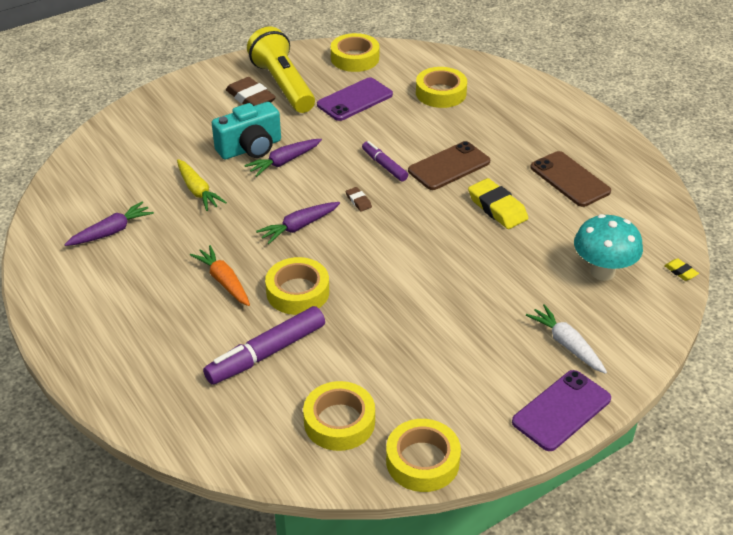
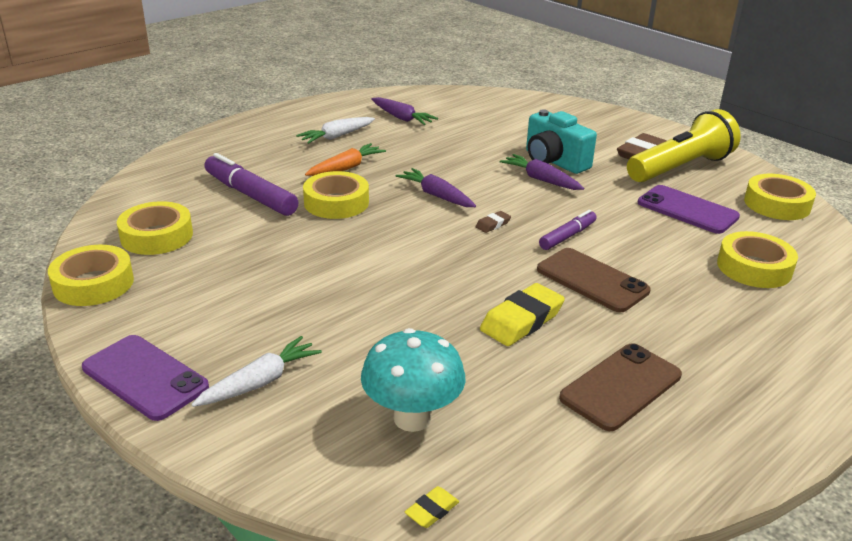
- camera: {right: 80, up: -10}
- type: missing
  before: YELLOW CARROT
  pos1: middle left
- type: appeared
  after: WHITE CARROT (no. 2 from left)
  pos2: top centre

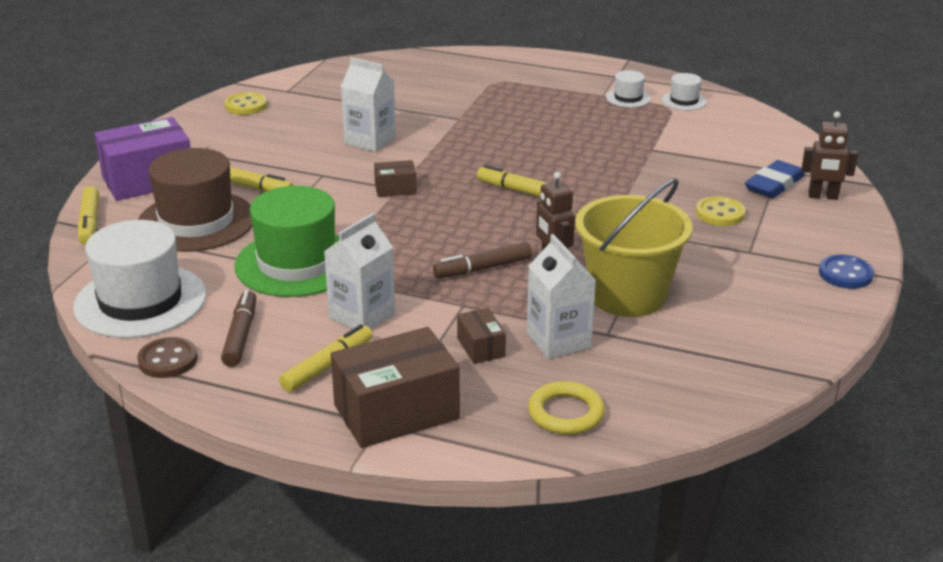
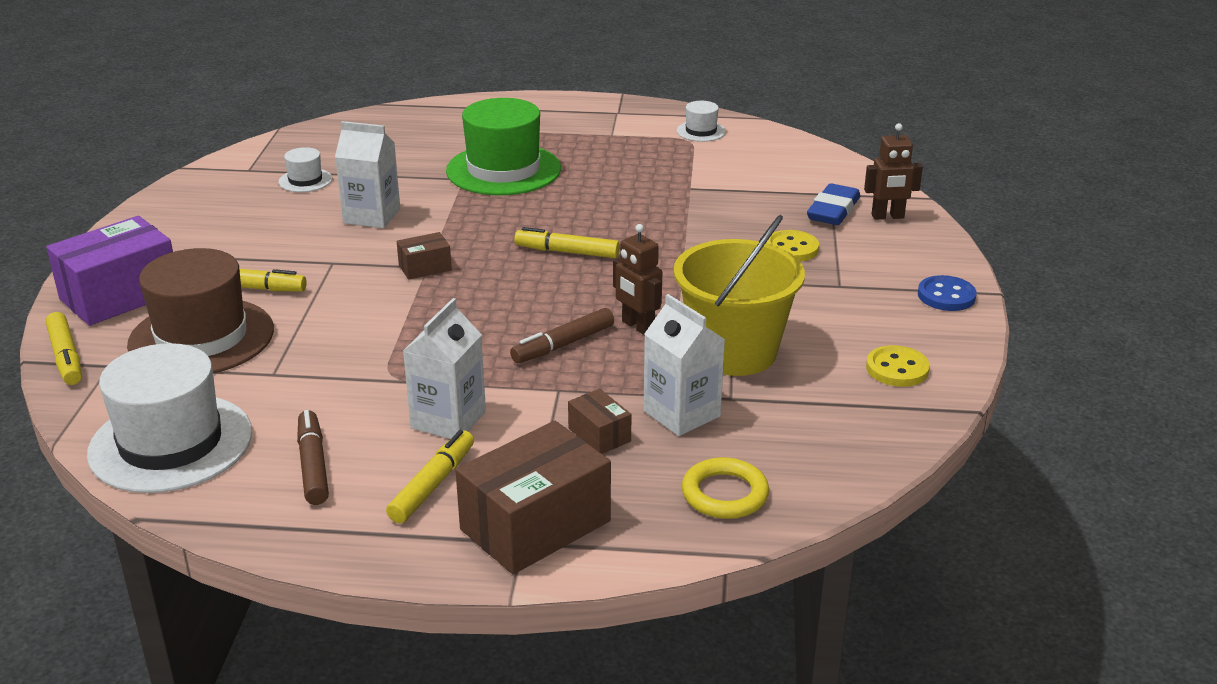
- camera: {right: -15, up: 0}
- type: relocated
  before: WHITE HAT (no. 2 from left)
  pos1: top centre
  pos2: top left
- type: relocated
  before: YELLOW BUTTON (no. 1 from left in the first image)
  after: YELLOW BUTTON (no. 2 from left)
  pos1: top left
  pos2: middle right
- type: relocated
  before: GREEN HAT
  pos1: middle left
  pos2: top centre
- type: missing
  before: BROWN BUTTON
  pos1: middle left

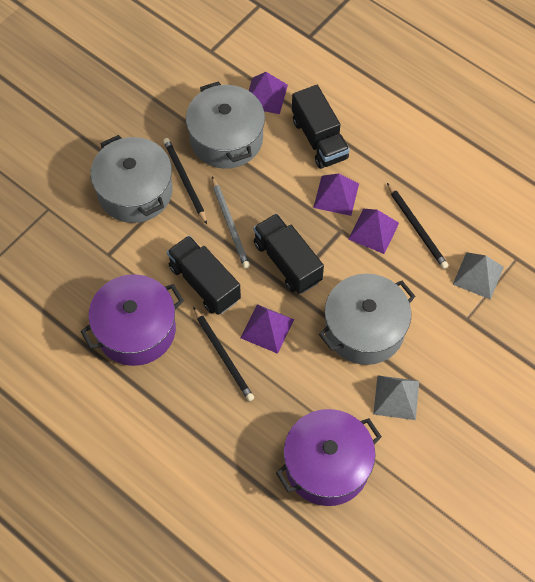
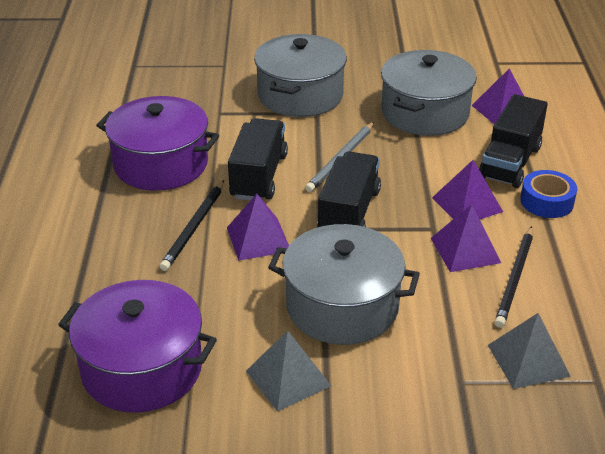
- camera: {right: 50, up: -25}
- type: missing
  before: BLACK PENCIL (no. 1 from left)
  pos1: top centre
- type: appeared
  after: BLUE TAPE
  pos2: middle right

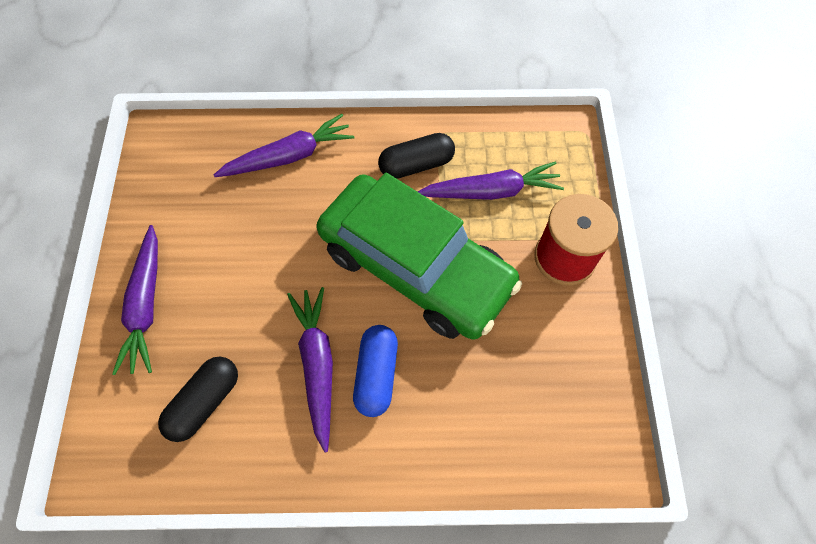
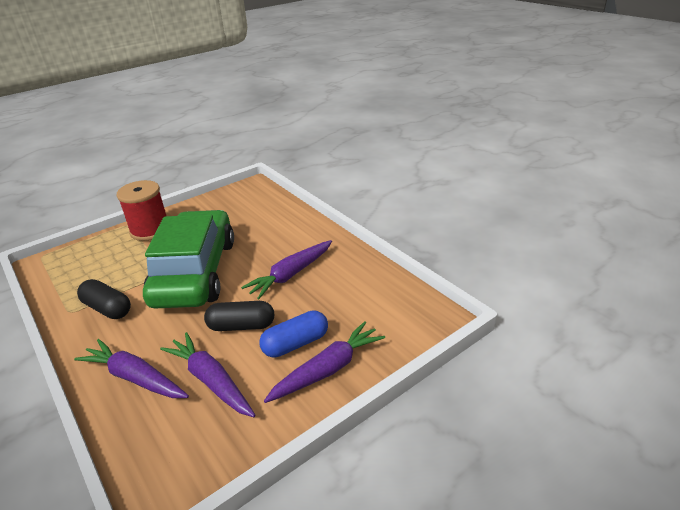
- camera: {right: -125, up: -30}
- type: relocated
  before: PURPLE CARROT (no. 4 from left in the first image)
  after: PURPLE CARROT (no. 2 from left)
  pos1: top centre
  pos2: bottom left
- type: relocated
  before: BLUE CAPSULE
  pos1: bottom centre
  pos2: centre
- type: relocated
  before: BLACK CAPSULE (no. 1 from left in the first image)
  after: BLACK CAPSULE (no. 2 from left)
  pos1: bottom left
  pos2: centre

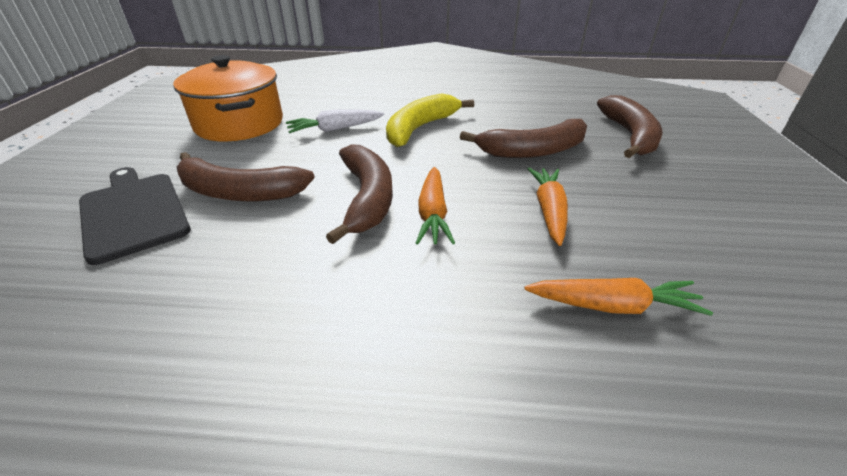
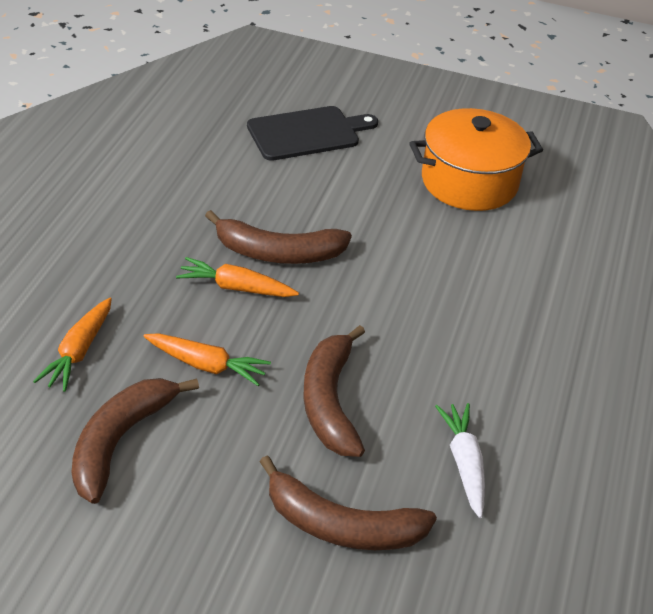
- camera: {right: 100, up: 5}
- type: missing
  before: YELLOW BANANA
  pos1: top centre
- type: relocated
  before: WHITE CARROT
  pos1: top centre
  pos2: bottom right
- type: relocated
  before: BROWN BANANA (no. 1 from left)
  pos1: middle left
  pos2: bottom left

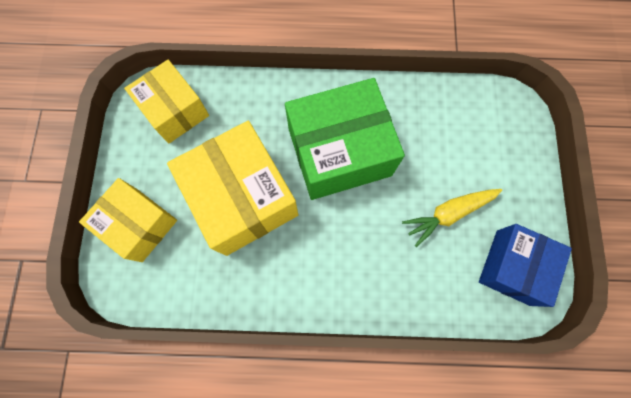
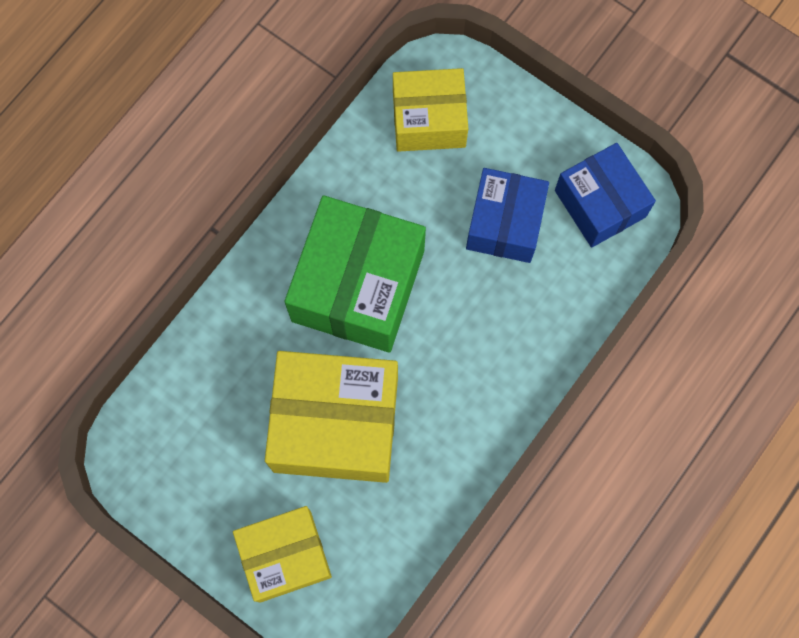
- camera: {right: -55, up: 0}
- type: relocated
  before: YELLOW BOX (no. 2 from left in the first image)
  after: YELLOW BOX (no. 3 from left)
  pos1: top left
  pos2: top centre
- type: exchanged
  before: YELLOW CARROT
  after: BLUE BOX (no. 1 from left)
  pos1: middle right
  pos2: centre

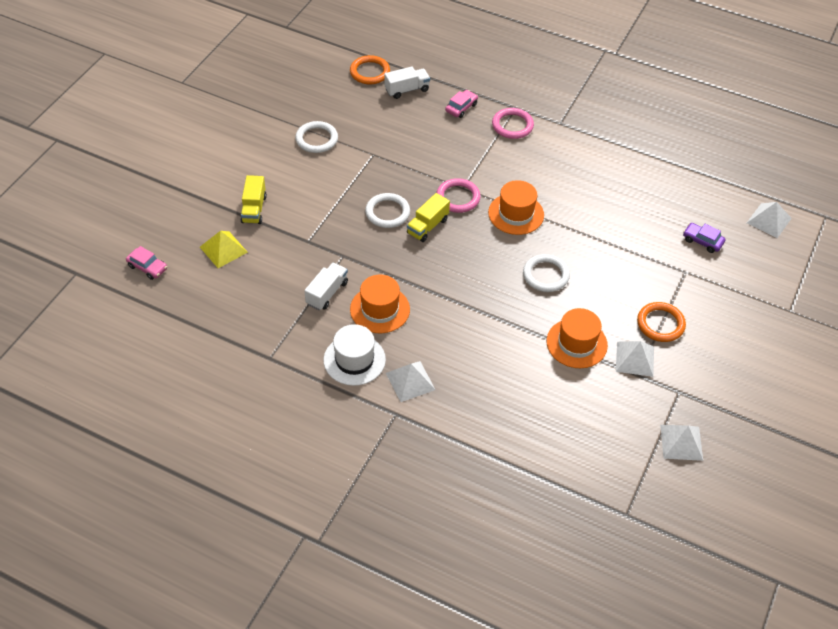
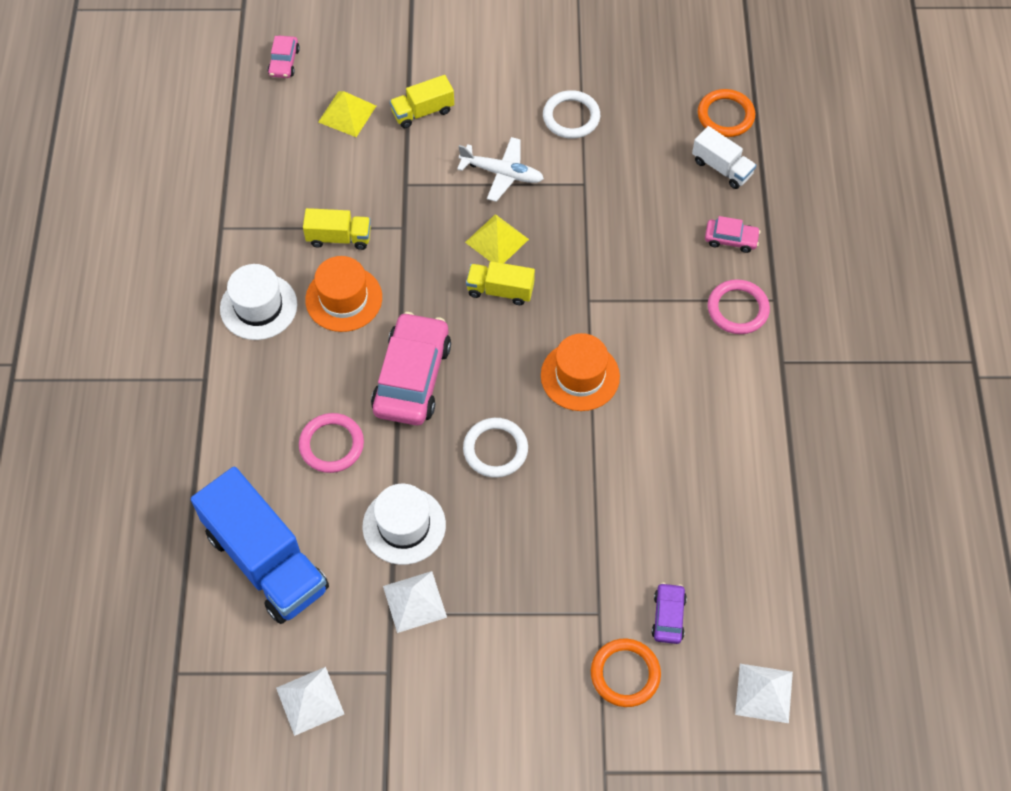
- camera: {right: 65, up: 10}
- type: relocated
  before: PINK RING (no. 1 from left)
  pos1: top centre
  pos2: middle left
- type: exchanged
  before: WHITE RING (no. 2 from left)
  after: YELLOW PYRAMID (no. 2 from left)
  pos1: centre
  pos2: top centre
- type: colour
  before: WHITE TRUCK (no. 1 from left)
  after: YELLOW TRUCK (no. 1 from left)
  pos1: centre
  pos2: top centre
- type: relocated
  before: ORANGE RING (no. 2 from left in the first image)
  after: ORANGE RING (no. 1 from left)
  pos1: middle right
  pos2: bottom centre
- type: colour
  before: ORANGE HAT (no. 3 from left)
  after: WHITE HAT (no. 2 from left)
  pos1: middle right
  pos2: centre
- type: missing
  before: WHITE PYRAMID (no. 1 from left)
  pos1: centre
- type: appeared
  after: WHITE PLANE
  pos2: top centre
- type: appeared
  after: PINK CAR (no. 2 from left)
  pos2: centre
- type: appeared
  after: BLUE TRUCK
  pos2: bottom left

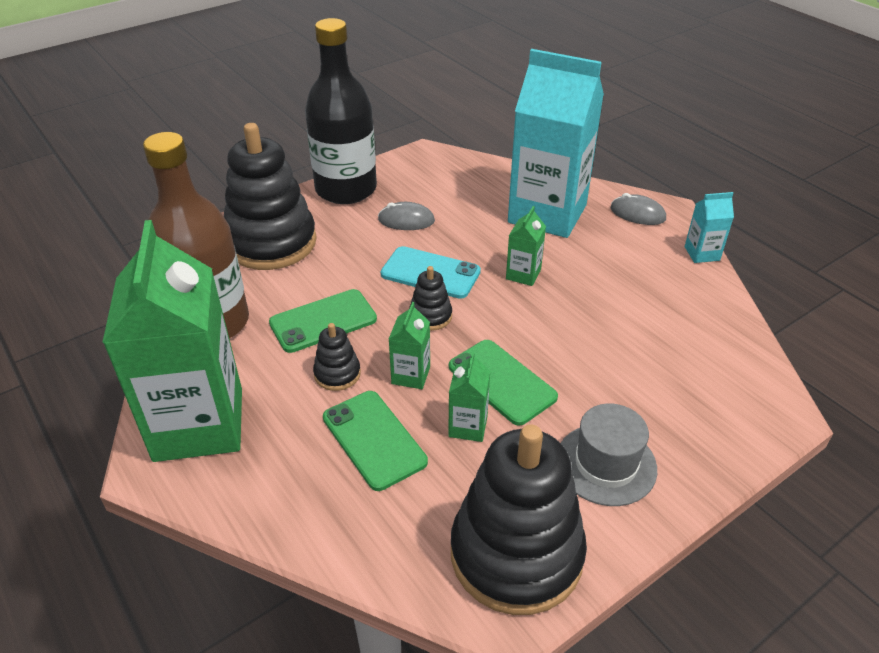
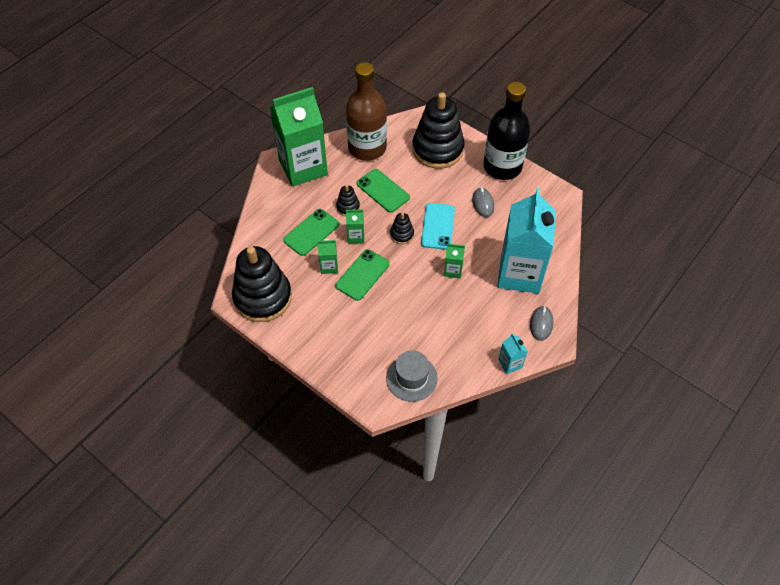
- camera: {right: 75, up: 15}
- type: relocated
  before: GREY HAT
  pos1: bottom right
  pos2: centre

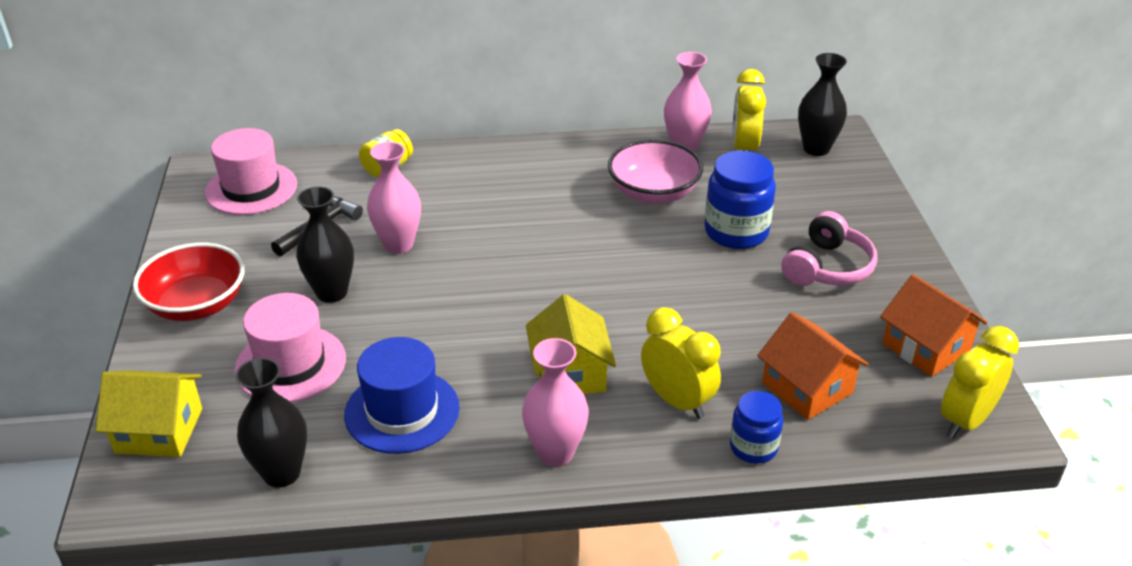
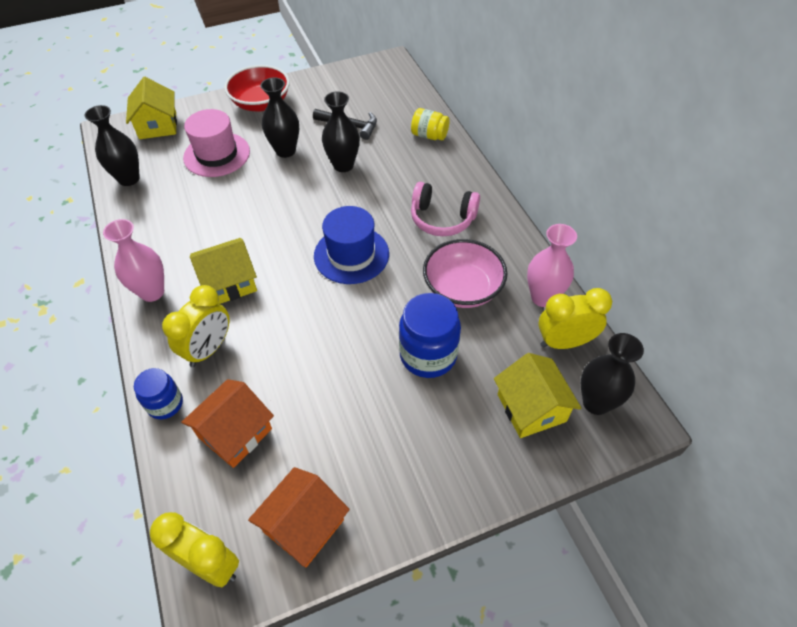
- camera: {right: 75, up: 15}
- type: missing
  before: PINK HAT (no. 1 from left)
  pos1: top left
- type: colour
  before: PINK VASE (no. 1 from left)
  after: BLACK VASE (no. 3 from left)
  pos1: centre
  pos2: top centre
- type: relocated
  before: PINK HEADPHONES
  pos1: middle right
  pos2: centre
- type: relocated
  before: BLUE HAT
  pos1: bottom centre
  pos2: centre
- type: appeared
  after: YELLOW HOUSE (no. 3 from left)
  pos2: middle right

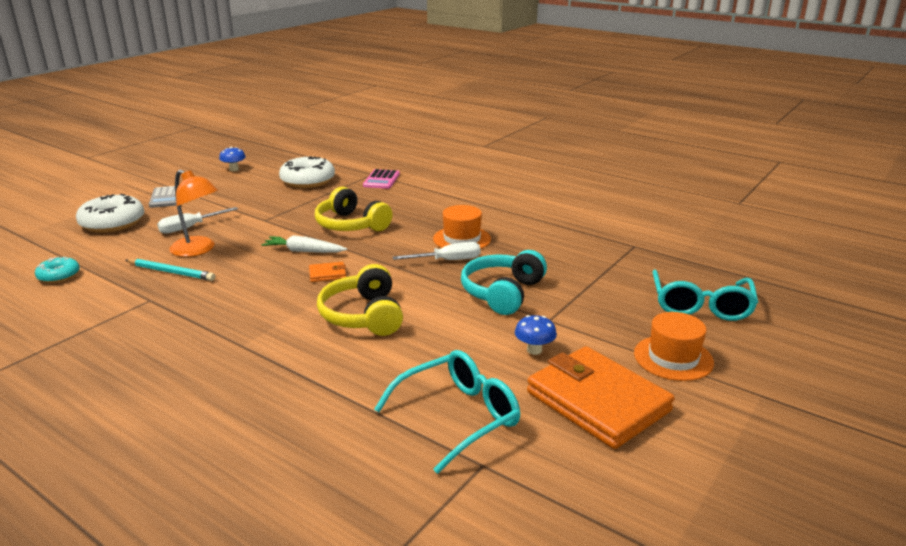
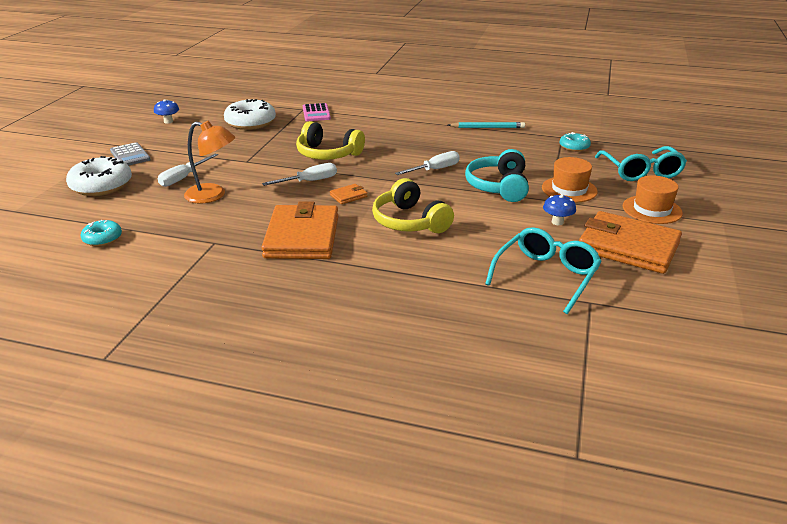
- camera: {right: -20, up: 5}
- type: relocated
  before: ORANGE HAT (no. 1 from left)
  pos1: centre
  pos2: middle right
- type: exchanged
  before: WHITE CARROT
  after: WHITE SCREWDRIVER (no. 2 from left)
  pos1: centre
  pos2: top centre
- type: relocated
  before: TURQUOISE PENCIL
  pos1: middle left
  pos2: top centre
- type: appeared
  after: TURQUOISE DONUT (no. 2 from left)
  pos2: top right
- type: appeared
  after: ORANGE WALLET (no. 1 from left)
  pos2: centre

